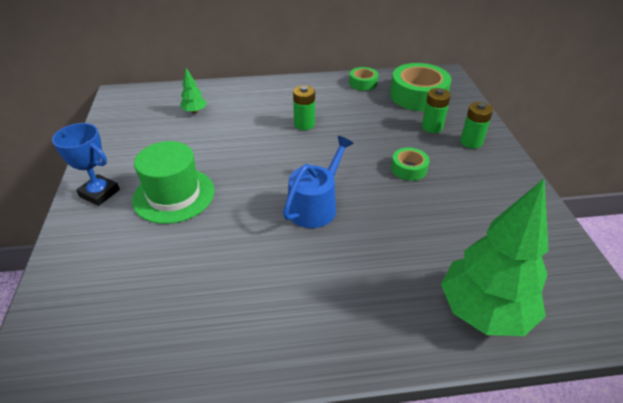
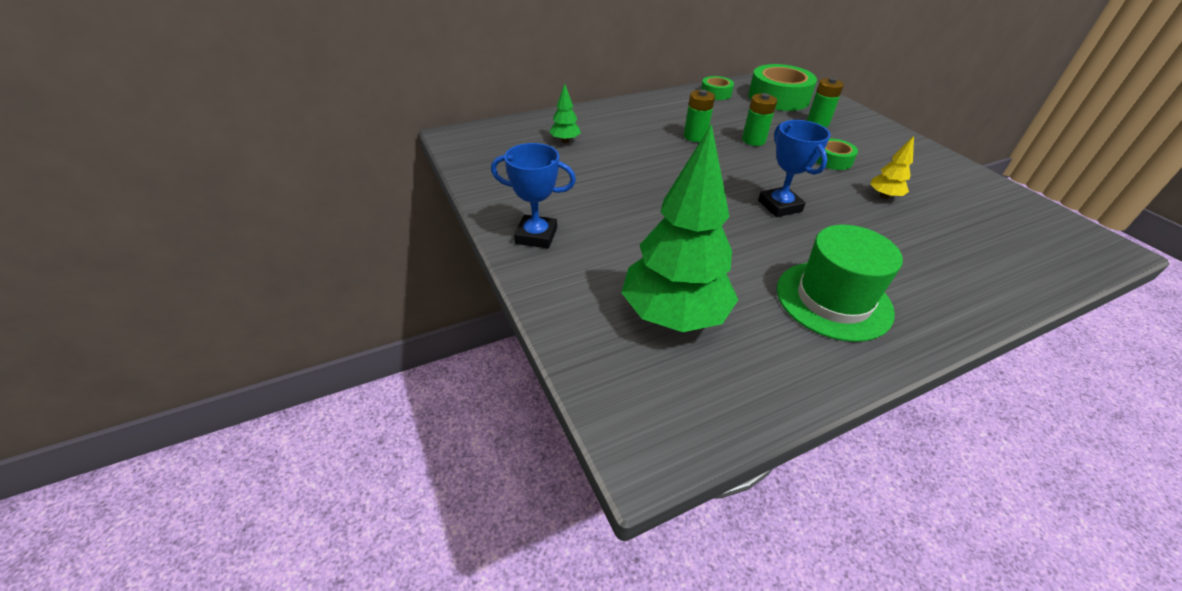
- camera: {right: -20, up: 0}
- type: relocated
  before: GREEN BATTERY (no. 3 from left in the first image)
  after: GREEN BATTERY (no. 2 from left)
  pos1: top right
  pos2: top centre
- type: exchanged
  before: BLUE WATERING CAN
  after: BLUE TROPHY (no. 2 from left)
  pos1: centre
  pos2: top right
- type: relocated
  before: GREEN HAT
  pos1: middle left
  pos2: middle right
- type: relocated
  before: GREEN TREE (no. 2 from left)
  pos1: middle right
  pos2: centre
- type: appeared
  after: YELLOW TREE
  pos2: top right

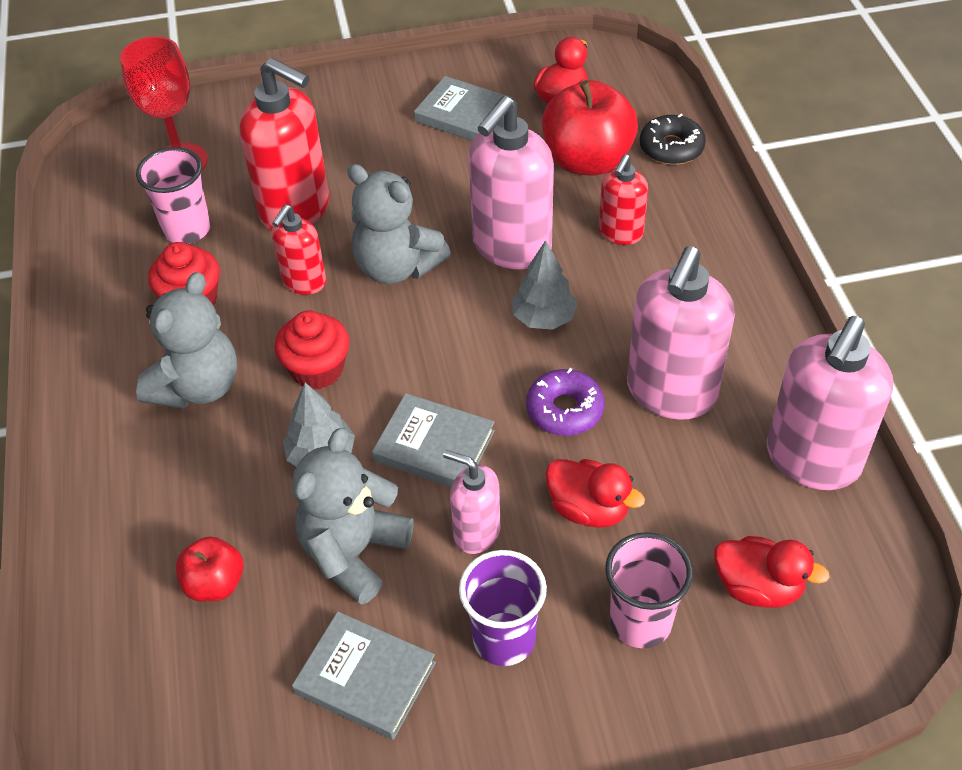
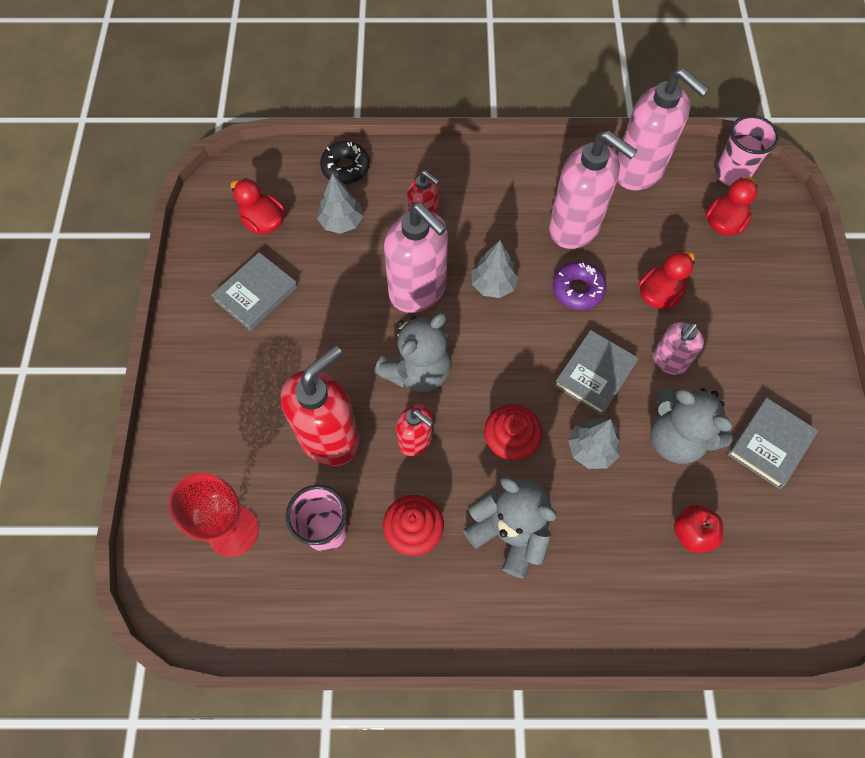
- camera: {right: -80, up: 15}
- type: exchanged
  before: RED APPLE (no. 2 from left)
  after: GREY TREE (no. 1 from left)
  pos1: top centre
  pos2: top centre
- type: relocated
  before: PINK CUP (no. 2 from left)
  pos1: bottom right
  pos2: top right
- type: missing
  before: PURPLE CUP
  pos1: bottom centre

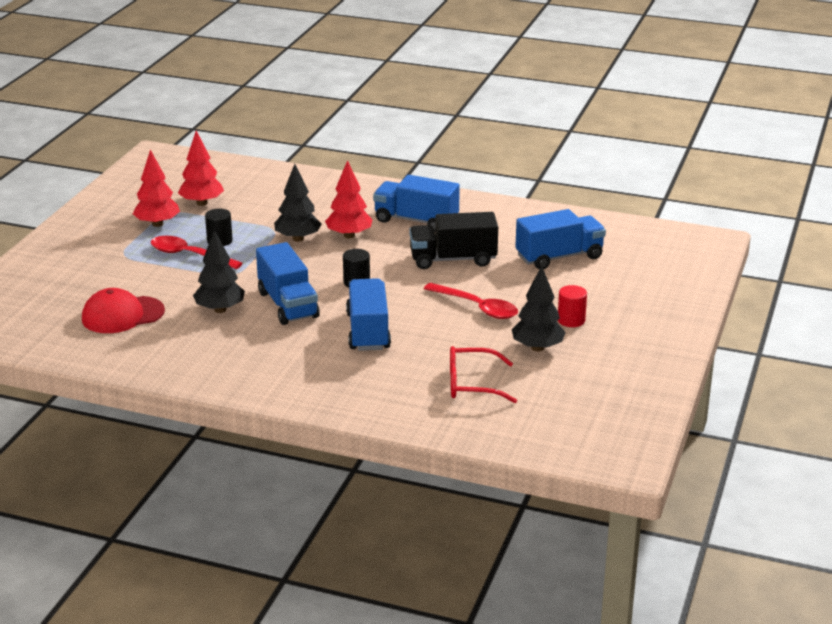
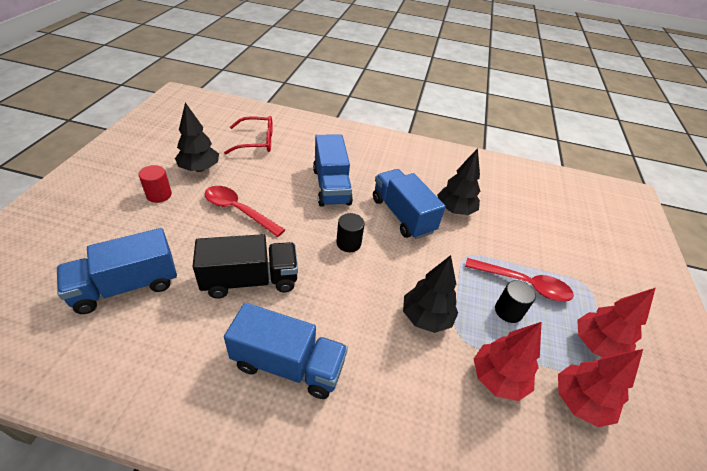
- camera: {right: 170, up: 15}
- type: relocated
  before: RED TREE (no. 3 from left in the first image)
  after: RED TREE (no. 1 from left)
  pos1: top centre
  pos2: bottom right
- type: missing
  before: RED CAP
  pos1: middle left

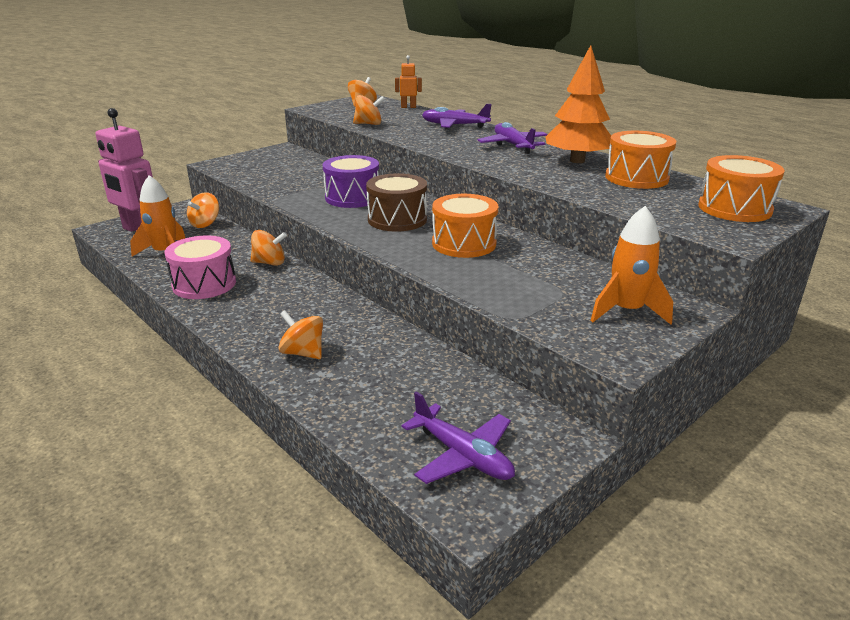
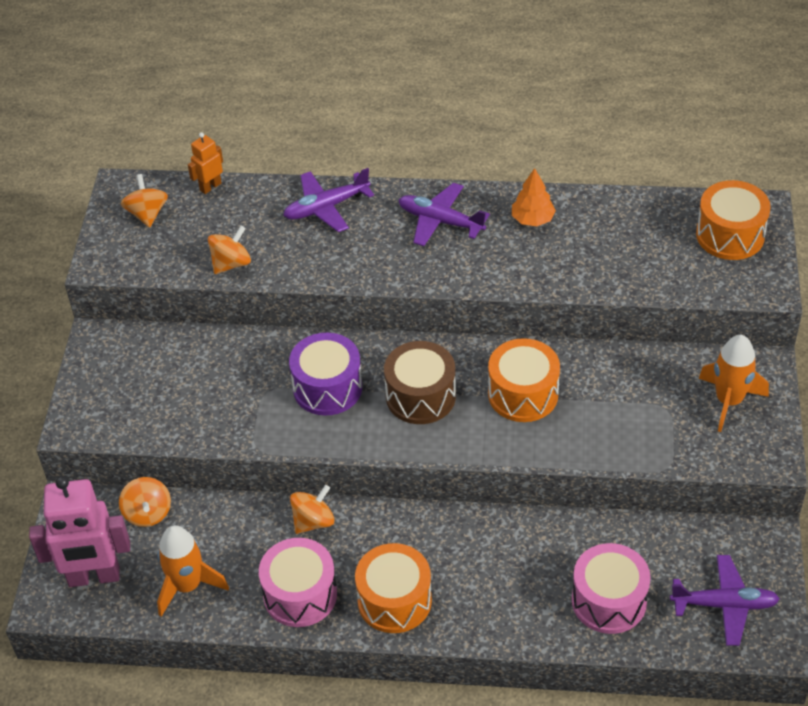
- camera: {right: -40, up: 20}
- type: size
  before: ORANGE TREE
  pos1: top right
  pos2: top centre
  scale: 0.55
- type: relocated
  before: ORANGE DRUM (no. 2 from left in the first image)
  after: ORANGE DRUM (no. 1 from left)
  pos1: top right
  pos2: bottom centre
- type: missing
  before: ORANGE SPINNING TOP (no. 3 from left)
  pos1: centre
- type: appeared
  after: PINK DRUM (no. 2 from left)
  pos2: bottom right

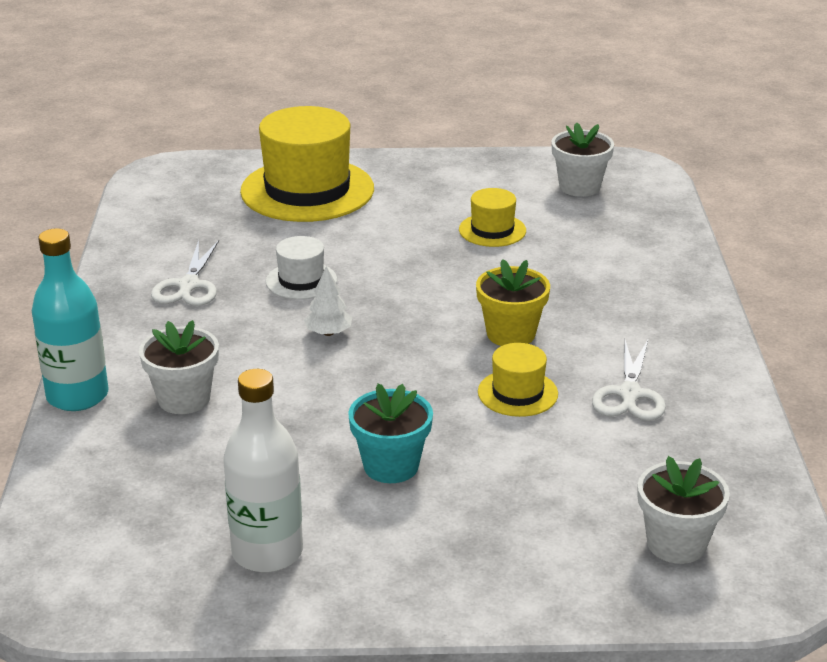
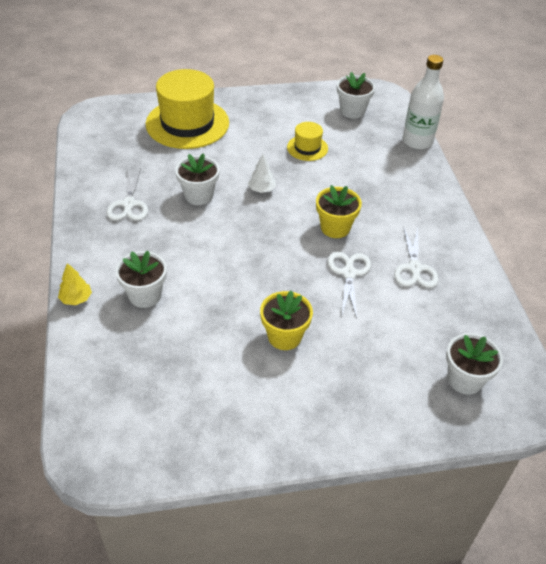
- camera: {right: -10, up: 15}
- type: exchanged
  before: TURQUOISE BOTTLE
  after: YELLOW TREE
  pos1: middle left
  pos2: middle left
- type: exchanged
  before: WHITE HAT
  after: WHITE FLOWER POT (no. 2 from left)
  pos1: centre
  pos2: top centre
- type: relocated
  before: WHITE TREE
  pos1: centre
  pos2: top centre
- type: exchanged
  before: YELLOW HAT (no. 3 from left)
  after: WHITE SCISSORS (no. 2 from left)
  pos1: centre
  pos2: centre
- type: relocated
  before: WHITE BOTTLE
  pos1: bottom left
  pos2: top right
- type: colour
  before: TURQUOISE FLOWER POT
  after: YELLOW FLOWER POT (no. 1 from left)
  pos1: centre
  pos2: centre

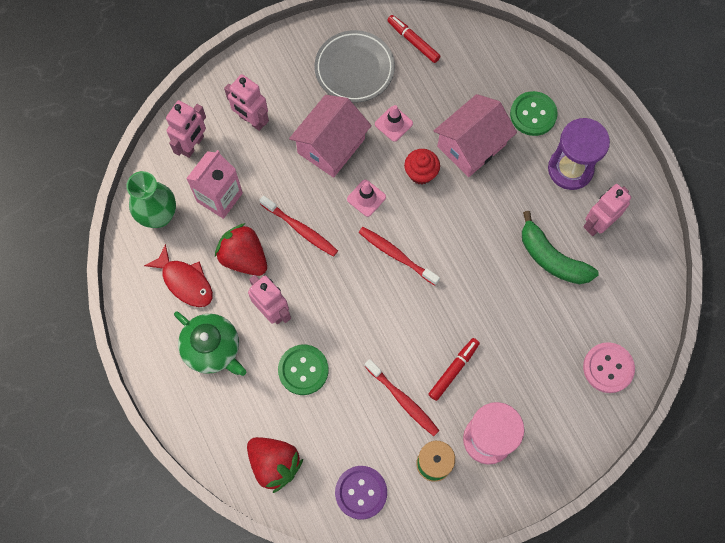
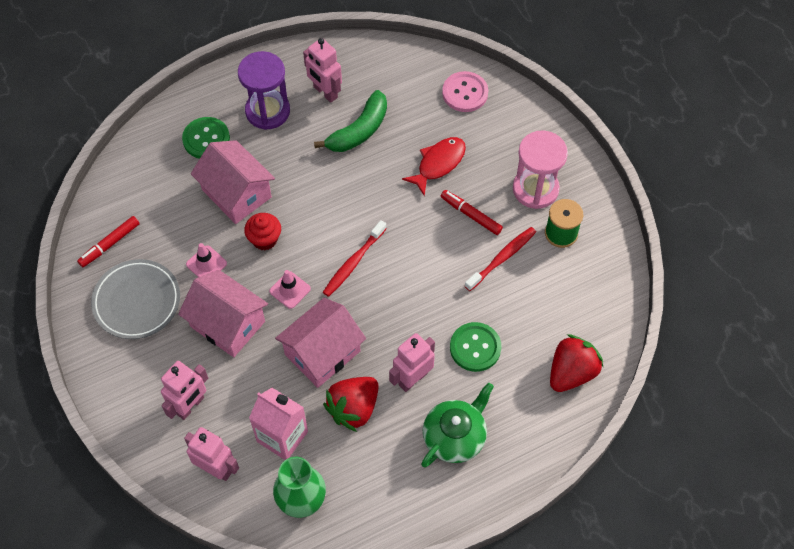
- camera: {right: -90, up: -10}
- type: exchanged
  before: RED TOOTHBRUSH (no. 1 from left)
  after: PINK HOUSE (no. 3 from left)
  pos1: centre
  pos2: centre
- type: relocated
  before: RED FISH
  pos1: middle left
  pos2: top centre
- type: missing
  before: PURPLE BUTTON
  pos1: bottom centre

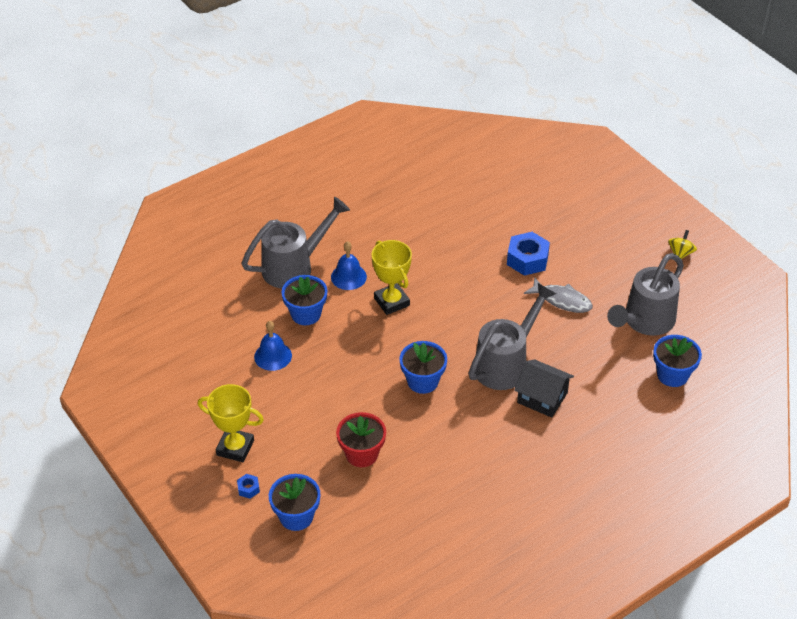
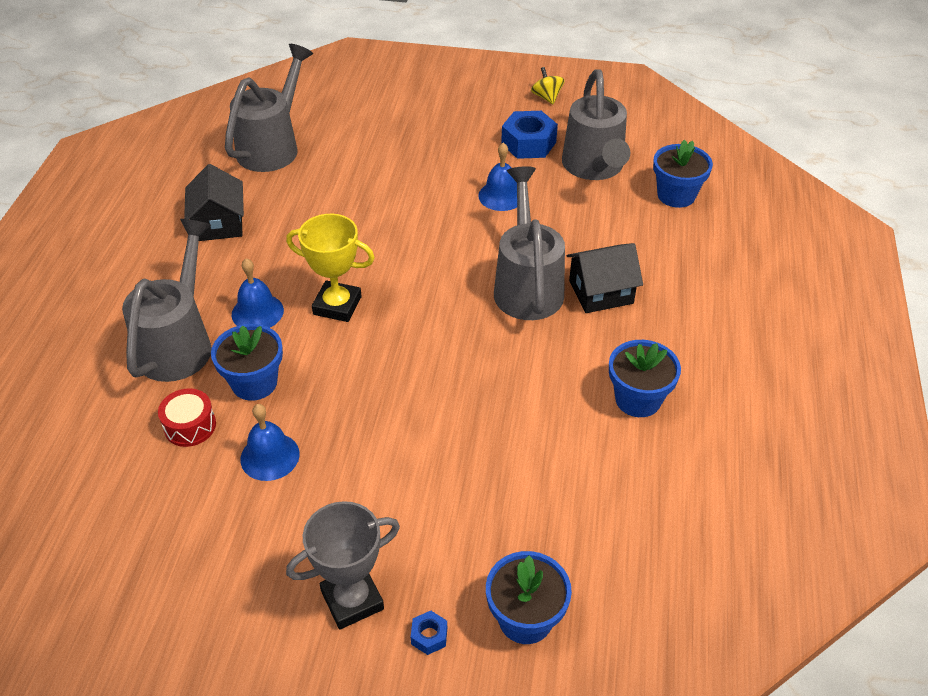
- camera: {right: -45, up: 0}
- type: relocated
  before: BLUE NUT (no. 2 from left)
  pos1: centre
  pos2: top centre
- type: exchanged
  before: GREY FISH
  after: BLUE BELL (no. 3 from left)
  pos1: middle right
  pos2: top centre
- type: relocated
  before: BLUE FLOWER POT (no. 3 from left)
  pos1: centre
  pos2: middle right
- type: colour
  before: YELLOW TROPHY (no. 1 from left)
  after: GREY TROPHY
  pos1: bottom left
  pos2: bottom centre
- type: missing
  before: RED FLOWER POT
  pos1: bottom centre
- type: appeared
  after: GREY WATERING CAN (no. 2 from left)
  pos2: top left
- type: appeared
  after: BLACK HOUSE (no. 1 from left)
  pos2: top left
- type: appeared
  after: RED DRUM
  pos2: middle left

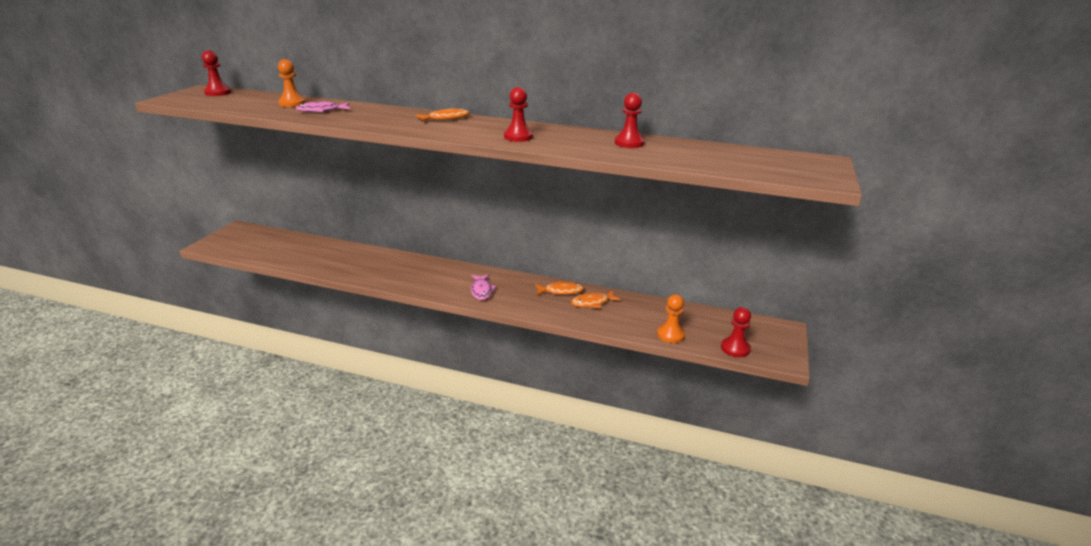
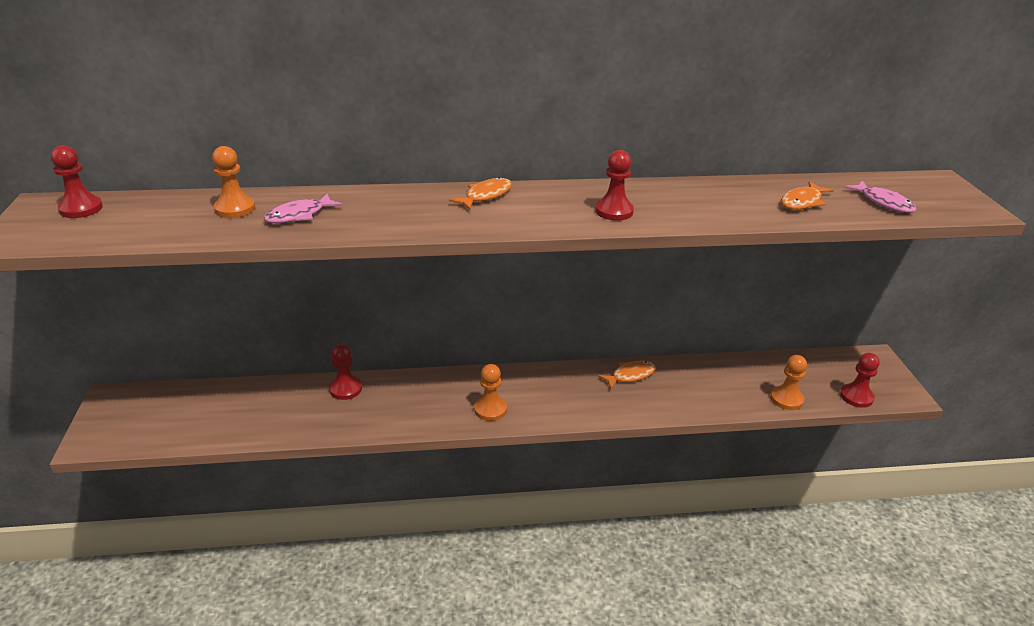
- camera: {right: -25, up: 5}
- type: relocated
  before: RED PAWN (no. 3 from left in the first image)
  after: RED PAWN (no. 2 from left)
  pos1: top centre
  pos2: centre
- type: relocated
  before: PINK FISH (no. 2 from left)
  pos1: centre
  pos2: top right
- type: relocated
  before: ORANGE FISH (no. 3 from left)
  pos1: centre
  pos2: top right
- type: appeared
  after: ORANGE PAWN (no. 2 from left)
  pos2: centre

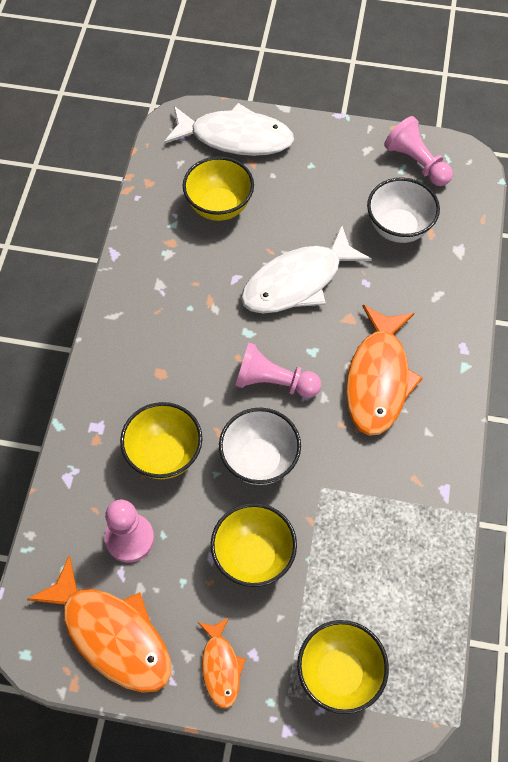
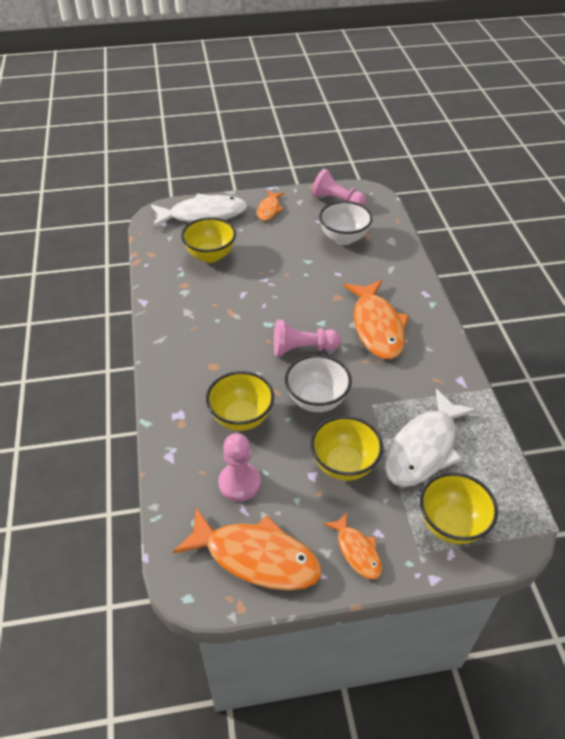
- camera: {right: -20, up: -15}
- type: relocated
  before: WHITE FISH (no. 2 from left)
  pos1: centre
  pos2: middle right
- type: appeared
  after: ORANGE FISH (no. 2 from left)
  pos2: top centre

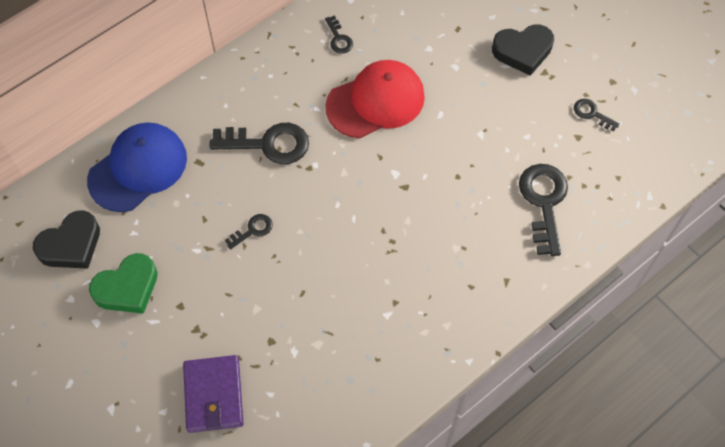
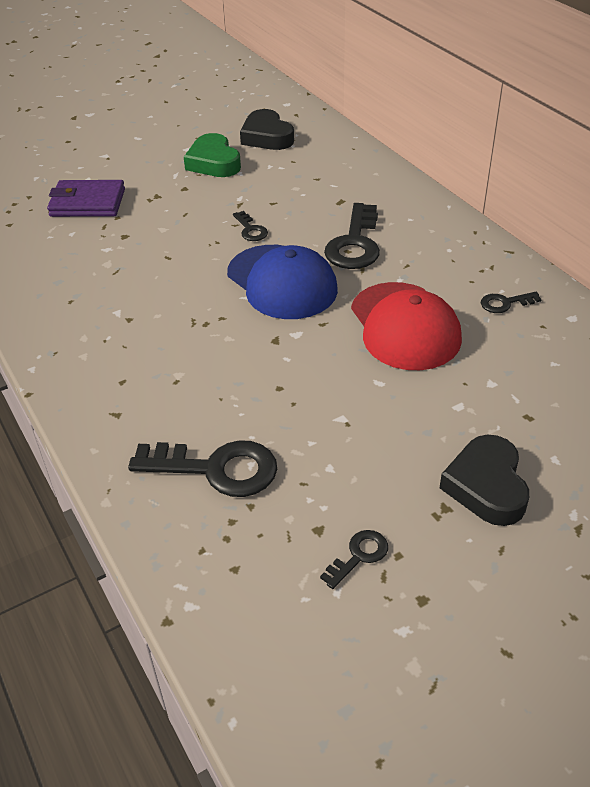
- camera: {right: 100, up: -20}
- type: relocated
  before: BLUE CAP
  pos1: middle left
  pos2: centre

